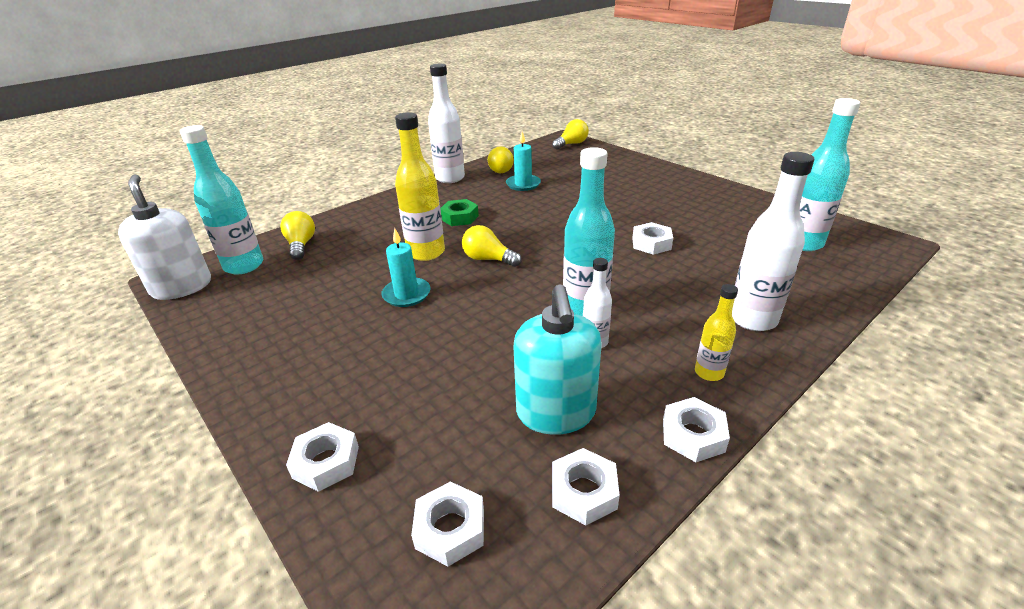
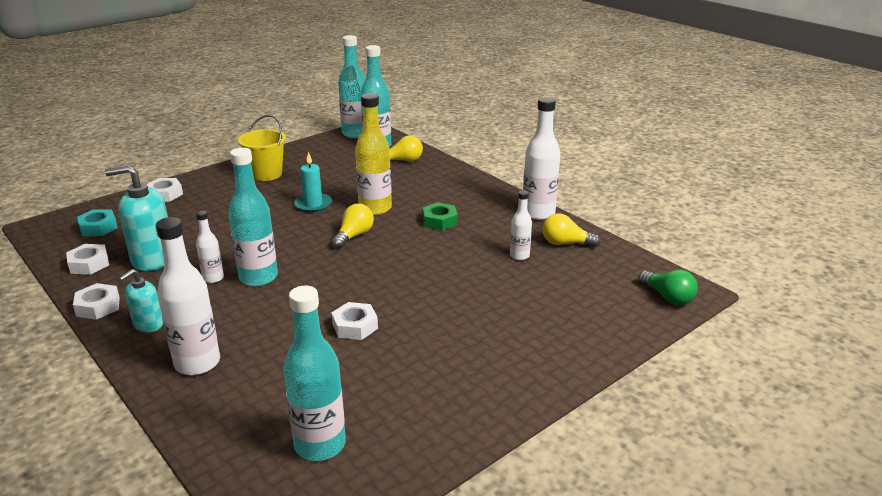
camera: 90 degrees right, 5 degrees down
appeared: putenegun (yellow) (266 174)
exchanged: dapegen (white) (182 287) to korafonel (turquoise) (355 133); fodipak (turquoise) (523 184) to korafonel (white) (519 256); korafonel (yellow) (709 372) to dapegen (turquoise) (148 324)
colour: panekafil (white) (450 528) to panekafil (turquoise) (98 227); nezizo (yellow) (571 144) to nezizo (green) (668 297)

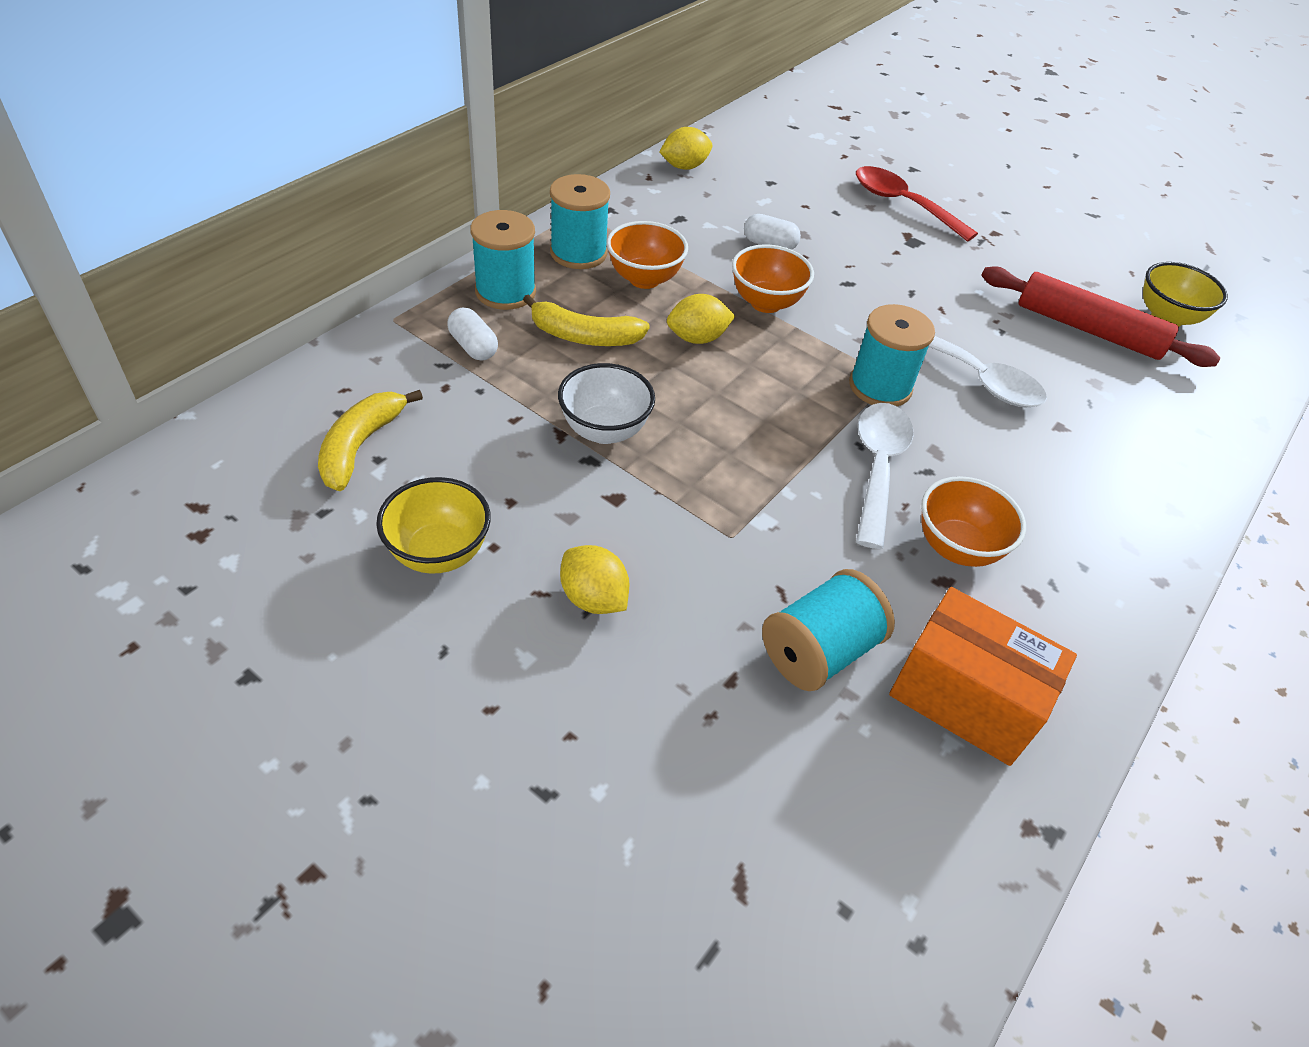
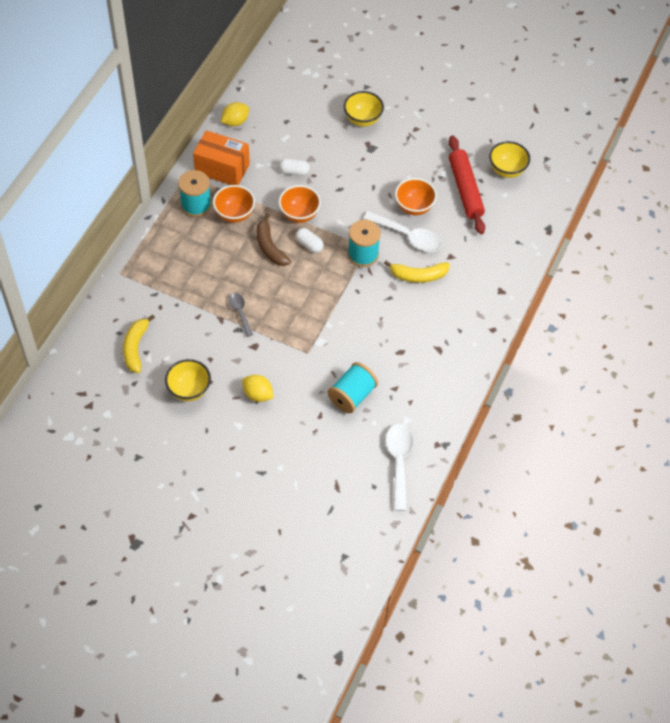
camera: 10 degrees left, 10 degrees up
missing: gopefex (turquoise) (505 291)
relocated: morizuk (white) (473 347) to (309 245); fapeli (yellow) (584 336) to (418 275); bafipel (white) (877 467) to (399 462); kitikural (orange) (964 698) to (222 168); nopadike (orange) (956 548) to (414 207)
exchanged: nopadike (white) (604 430) to bafipel (grey) (240 312); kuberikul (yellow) (697 338) to fapeli (brown) (270 247); bafipel (red) (902 204) to nopadike (yellow) (362 119)
spun: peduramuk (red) (1088 329) = (465 189) 60 degrees clockwise

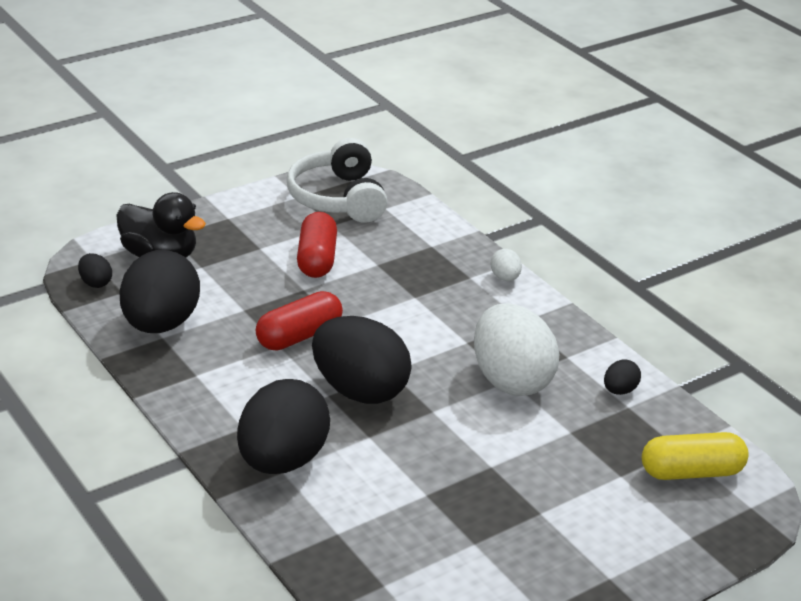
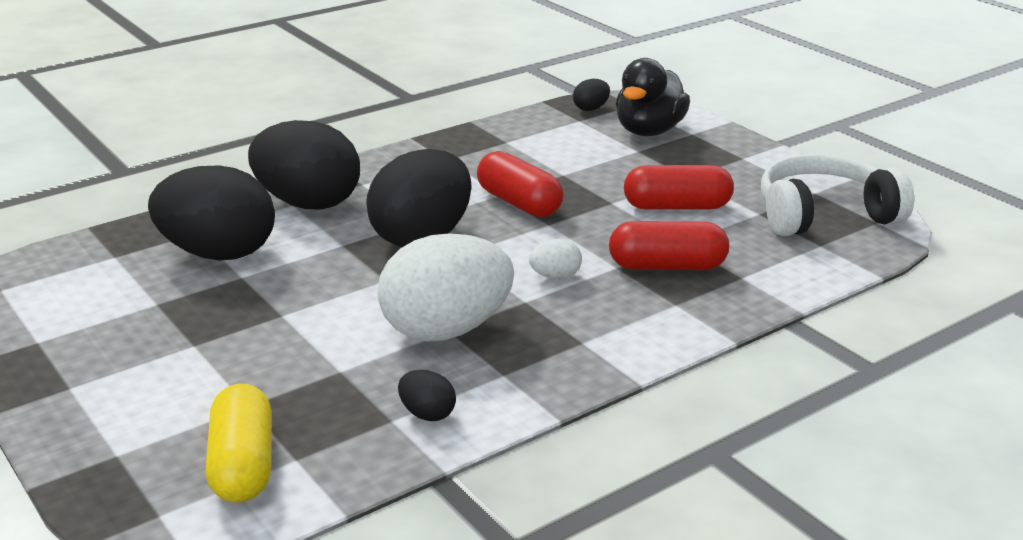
camera: 90 degrees right, 5 degrees down
appeared: morizuk (red) (667 266)
relocated: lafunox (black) (160 324) to (218 254); lafunox (white) (505 278) to (555 276)

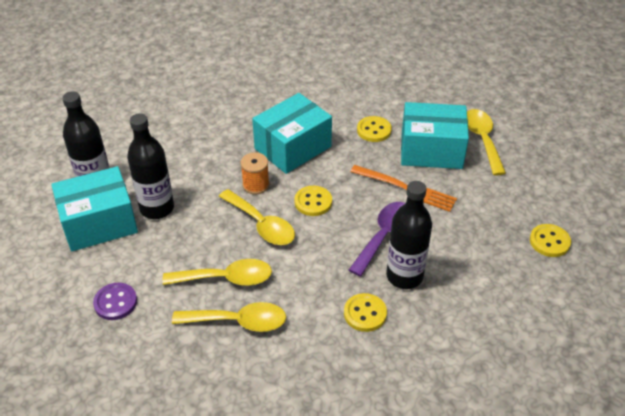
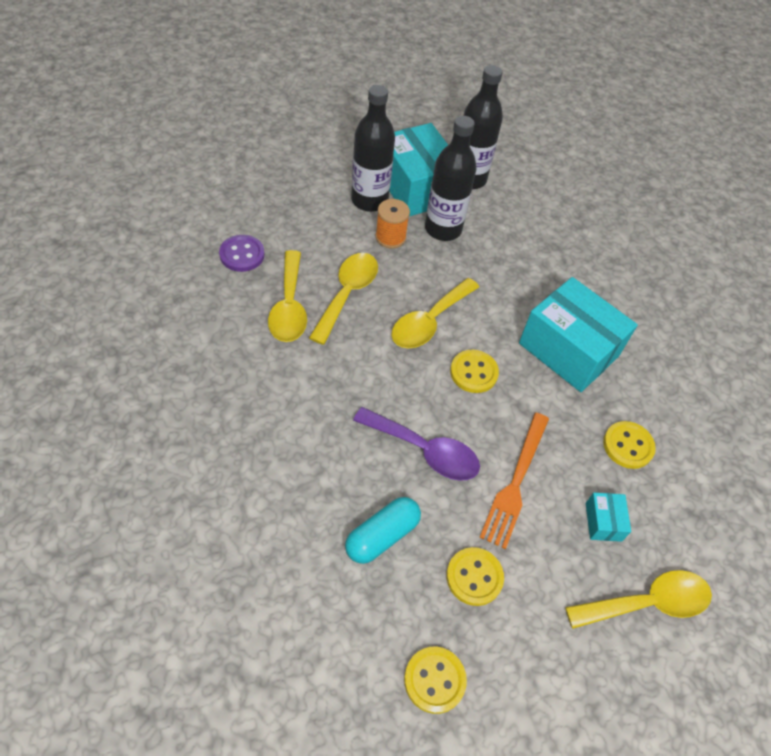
camera: 80 degrees right, 10 degrees up
appeared: morizuk (turquoise) (382 536)
relocated: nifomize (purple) (115 302) to (242 254); gopefex (orange) (256 185) to (390 237); nifomize (yellow) (365 313) to (474 577); korafonel (black) (404 276) to (369 200)
spun: bafipel (yellow) (226 278) = (347 294) 150 degrees counterclockwise
size: kitikural (turquoise) (431 150) = (603 522) x0.43

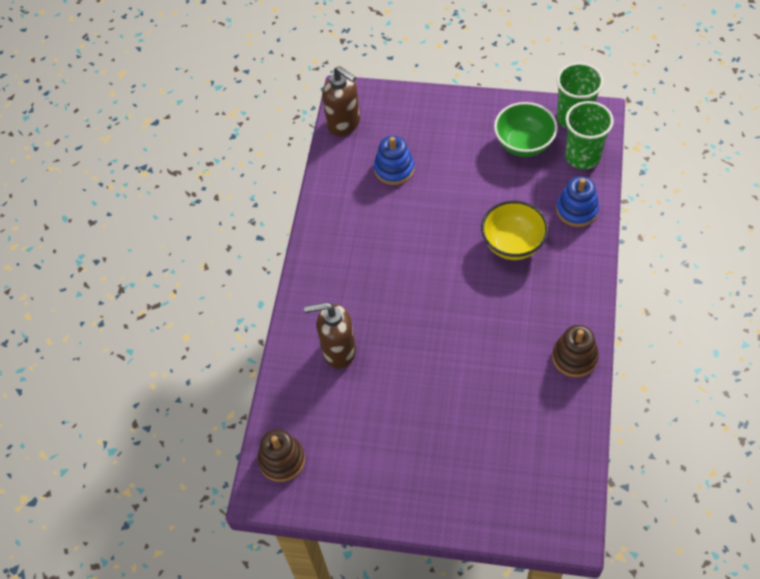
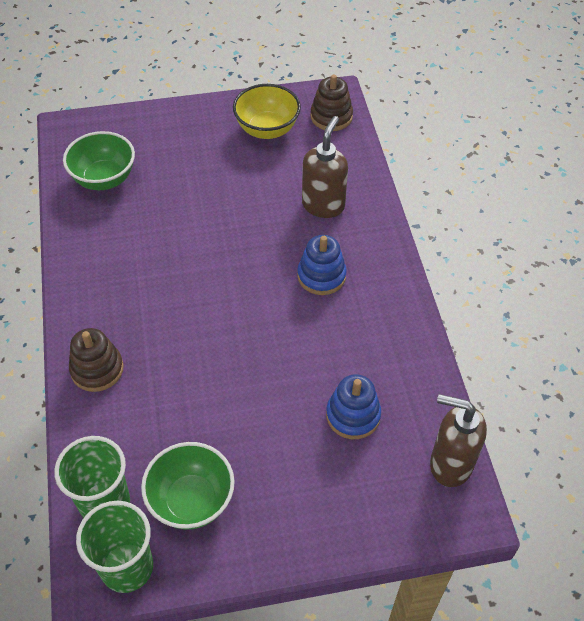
camera: 155 degrees right, 5 degrees down
appeared: nopadike (green) (104 179)
relocated: nopadike (yellow) (513 244) to (267 129); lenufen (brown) (574 357) to (97 369); lenufen (blue) (577 210) to (321 276)
spun: dapegen (brown) (338 351) = (323 205) 45 degrees counterclockwise

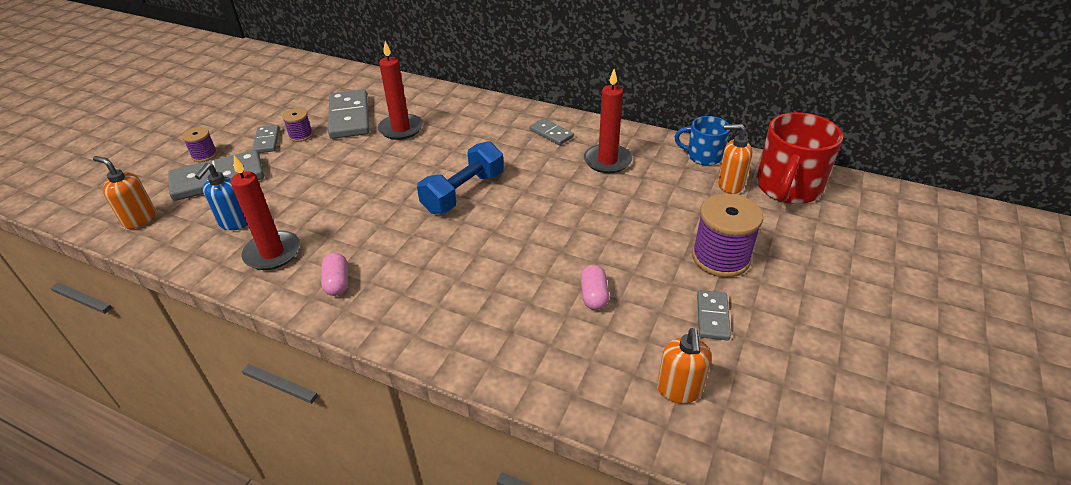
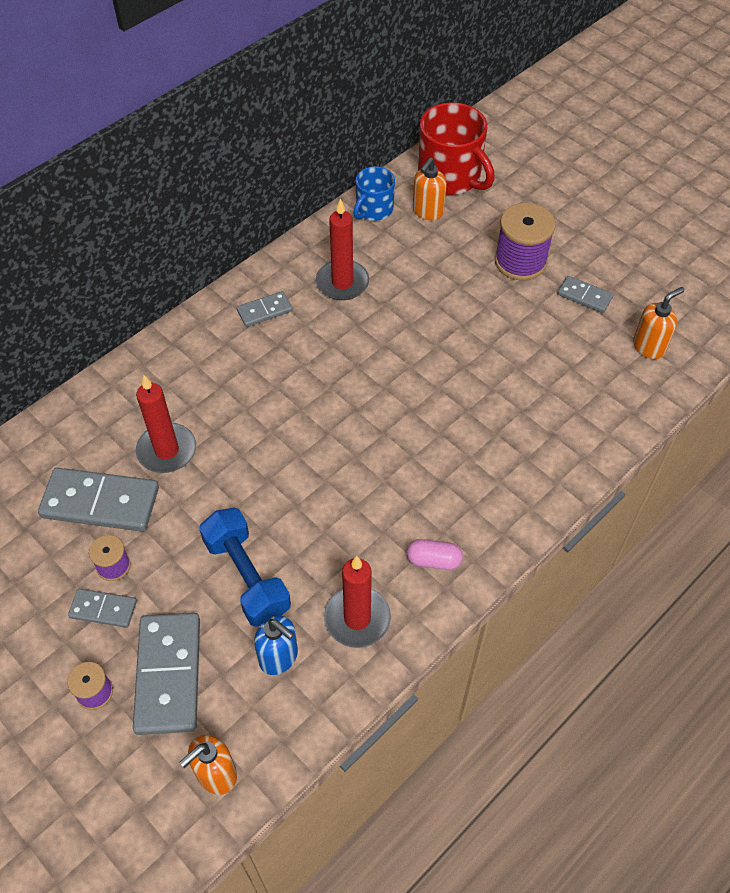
camera: 70 degrees left, 15 degrees up
missing: morizuk (pink) (593 295)
relocated: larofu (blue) (463 192) to (247 576)
spun: dapegen (orange) (679 390) = (649 346) 60 degrees counterclockwise

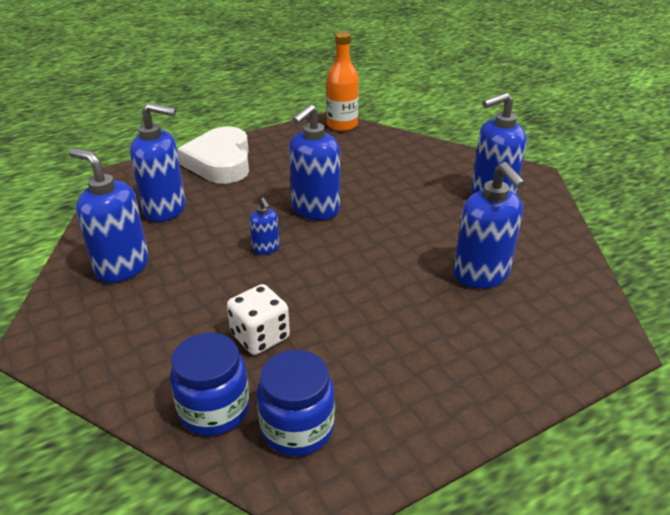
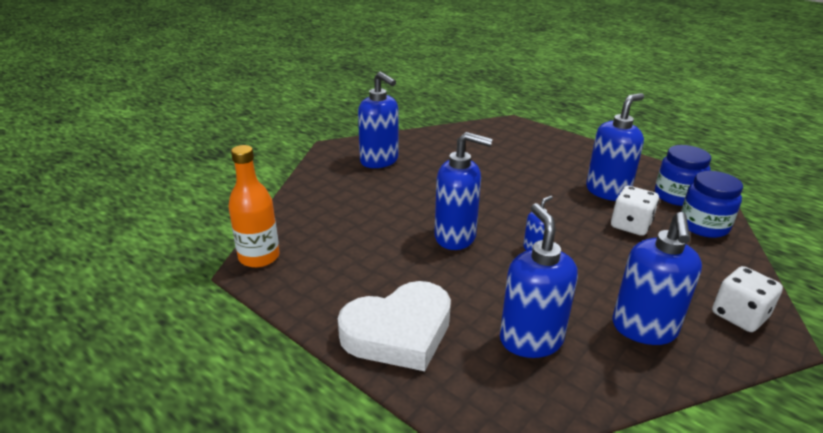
camera: 110 degrees left, 5 degrees down
appeared: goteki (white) (739 315)
relocated: dapegen (blue) (481 275) to (607 191)

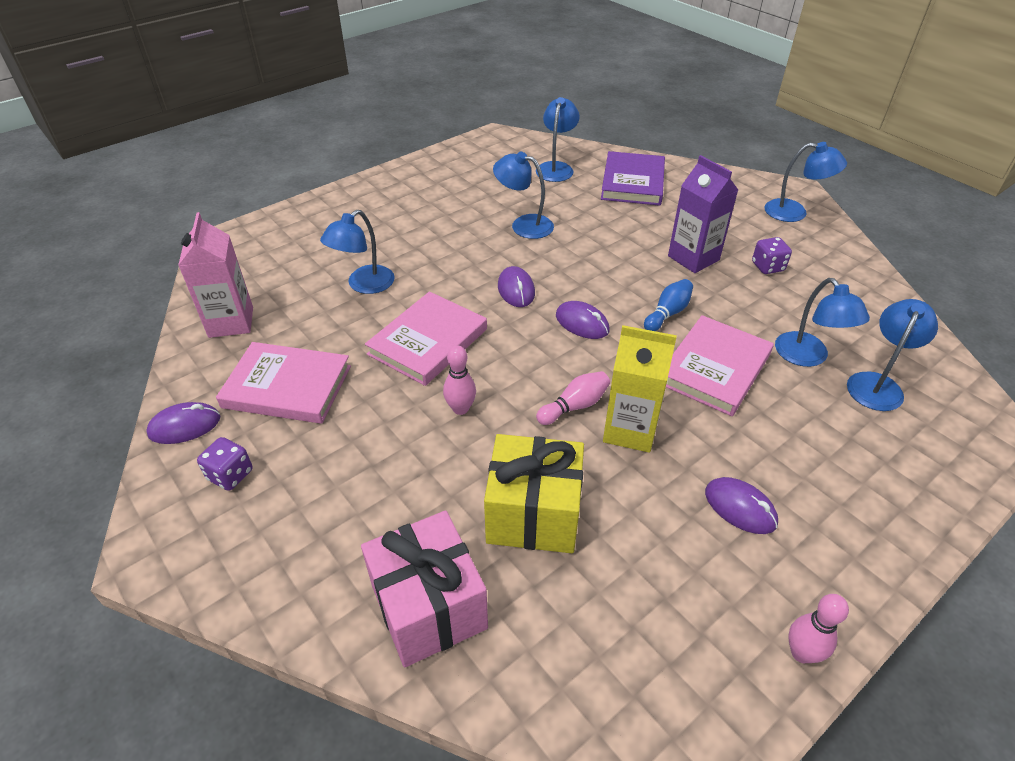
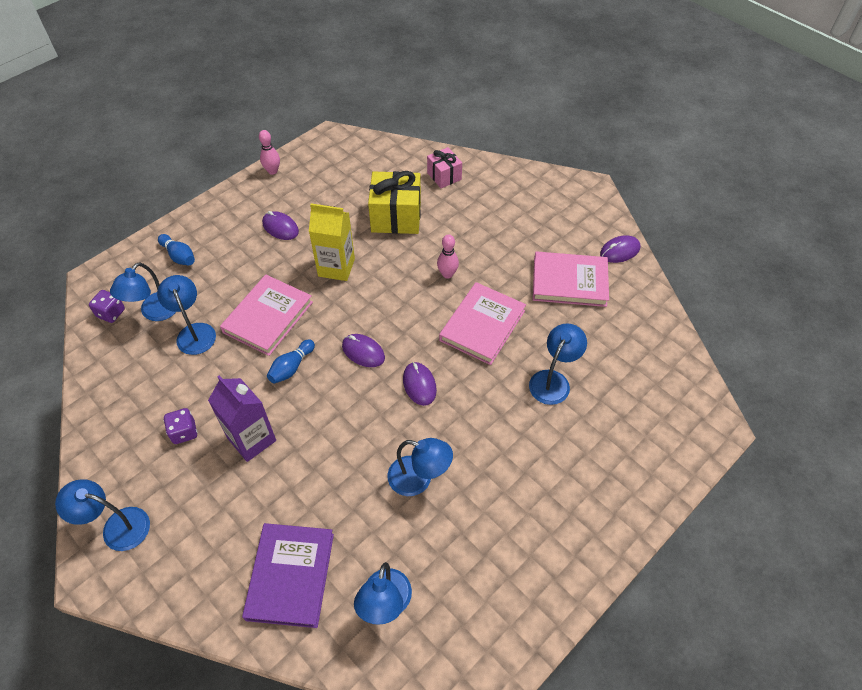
camera: 175 degrees right, 10 degrees up
missing: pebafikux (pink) (231 322); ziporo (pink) (574 406)
appeared: ziporo (blue) (179 256)
relocated: goteki (purple) (230 475) to (111 313)
size: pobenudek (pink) (428 607) = (444 176) x0.59

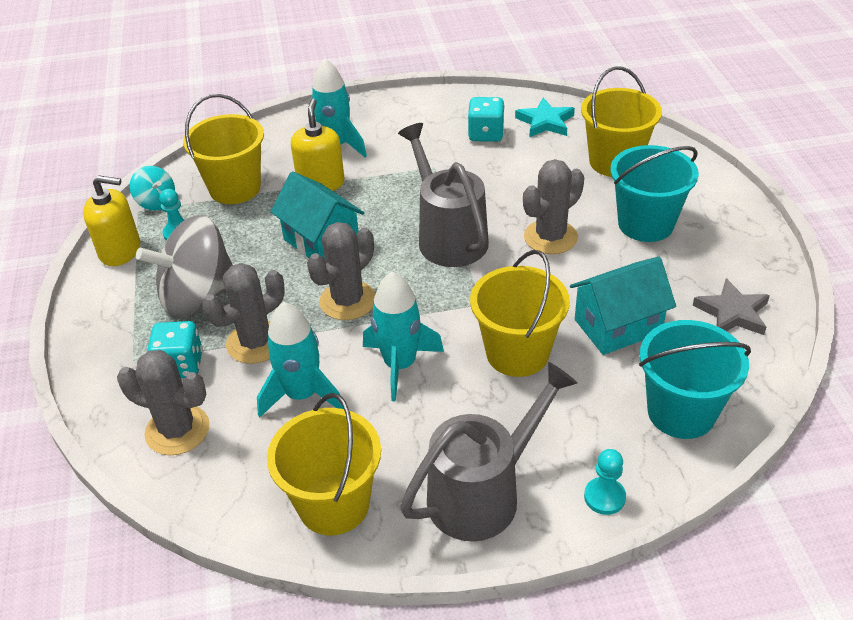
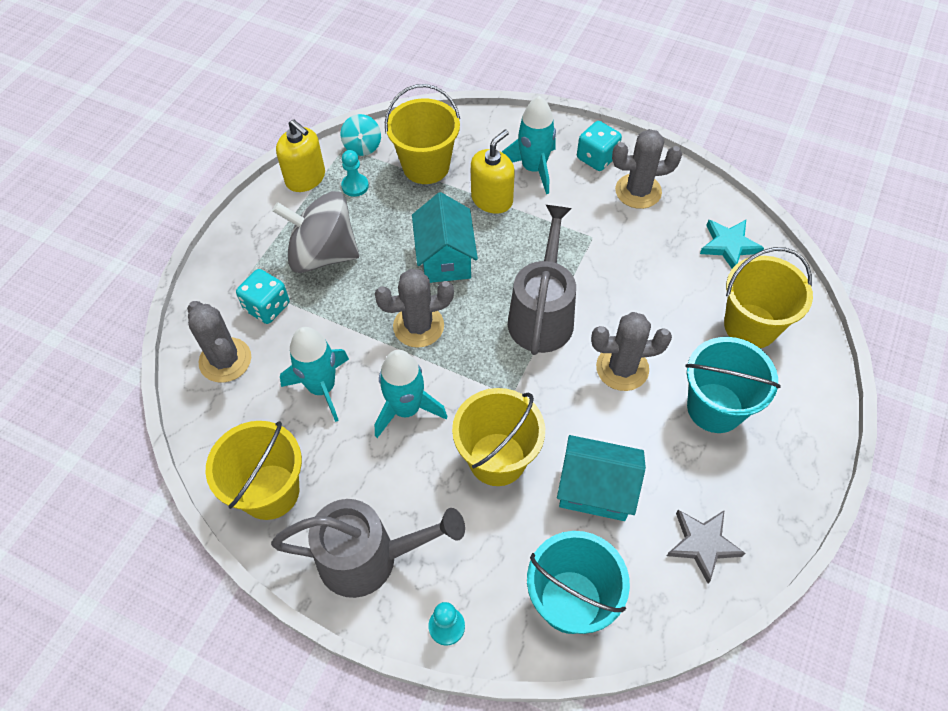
camera: 35 degrees right, 15 degrees up
relocated: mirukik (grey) (256 342) to (638 191); goteki (turquoise) (486 134) to (596 158)

